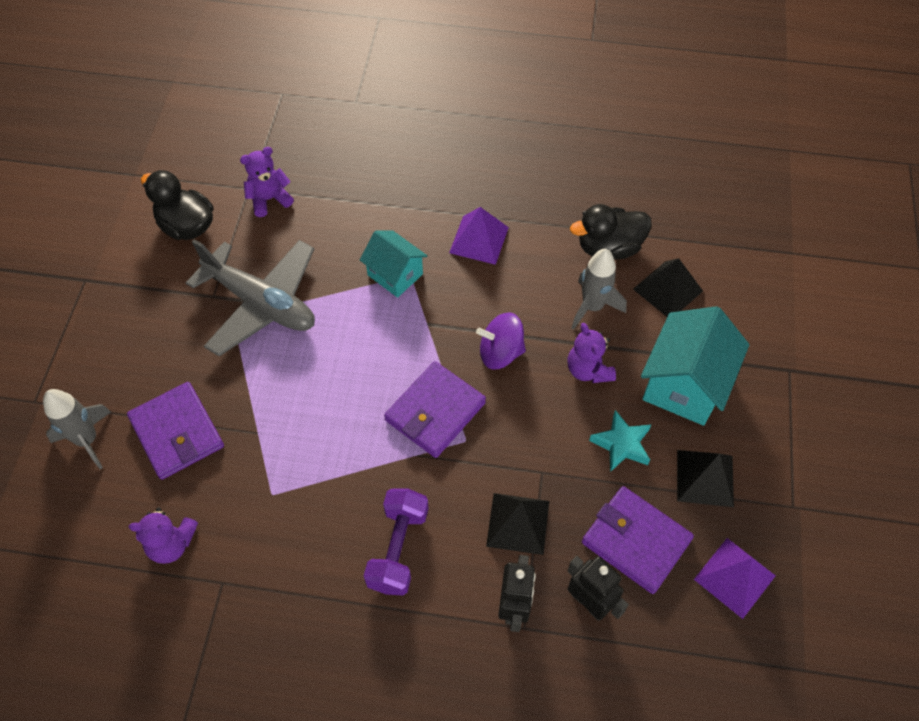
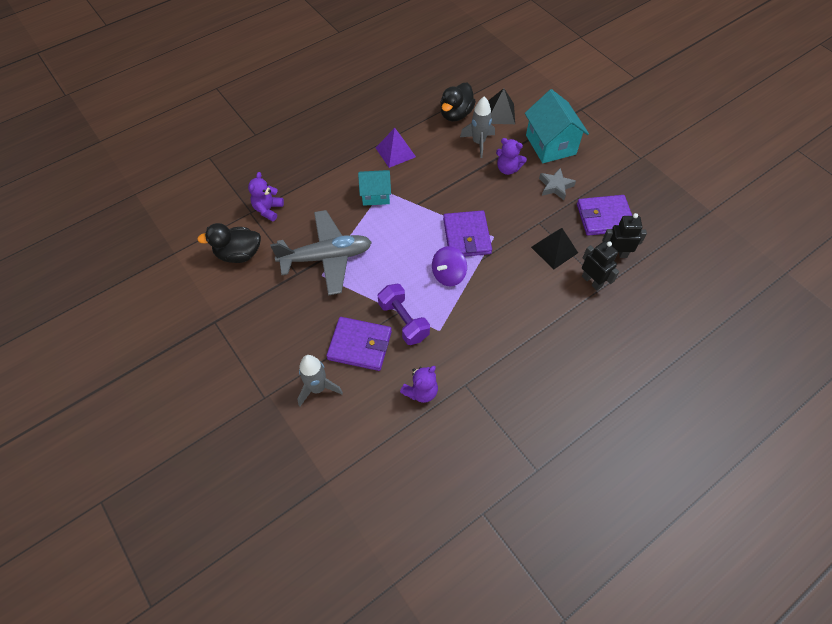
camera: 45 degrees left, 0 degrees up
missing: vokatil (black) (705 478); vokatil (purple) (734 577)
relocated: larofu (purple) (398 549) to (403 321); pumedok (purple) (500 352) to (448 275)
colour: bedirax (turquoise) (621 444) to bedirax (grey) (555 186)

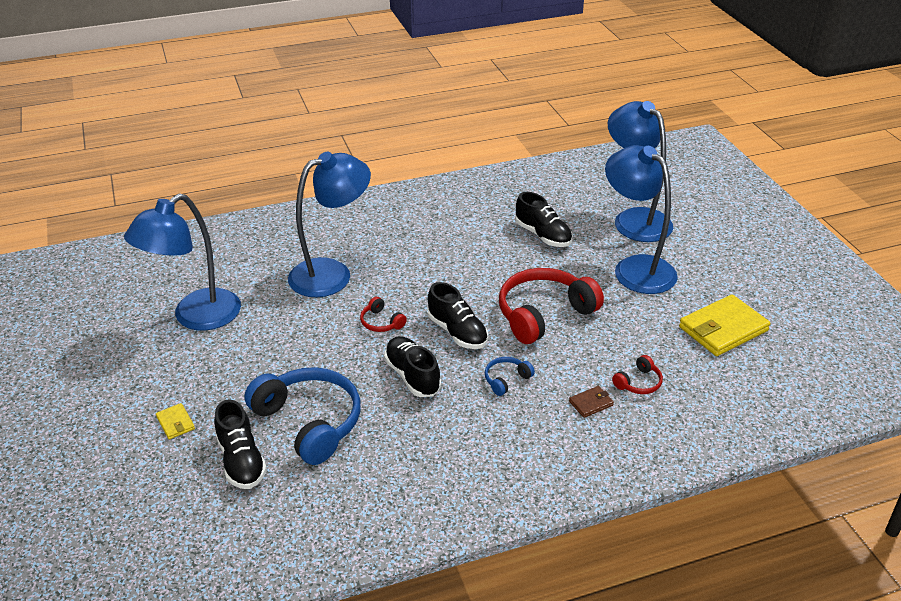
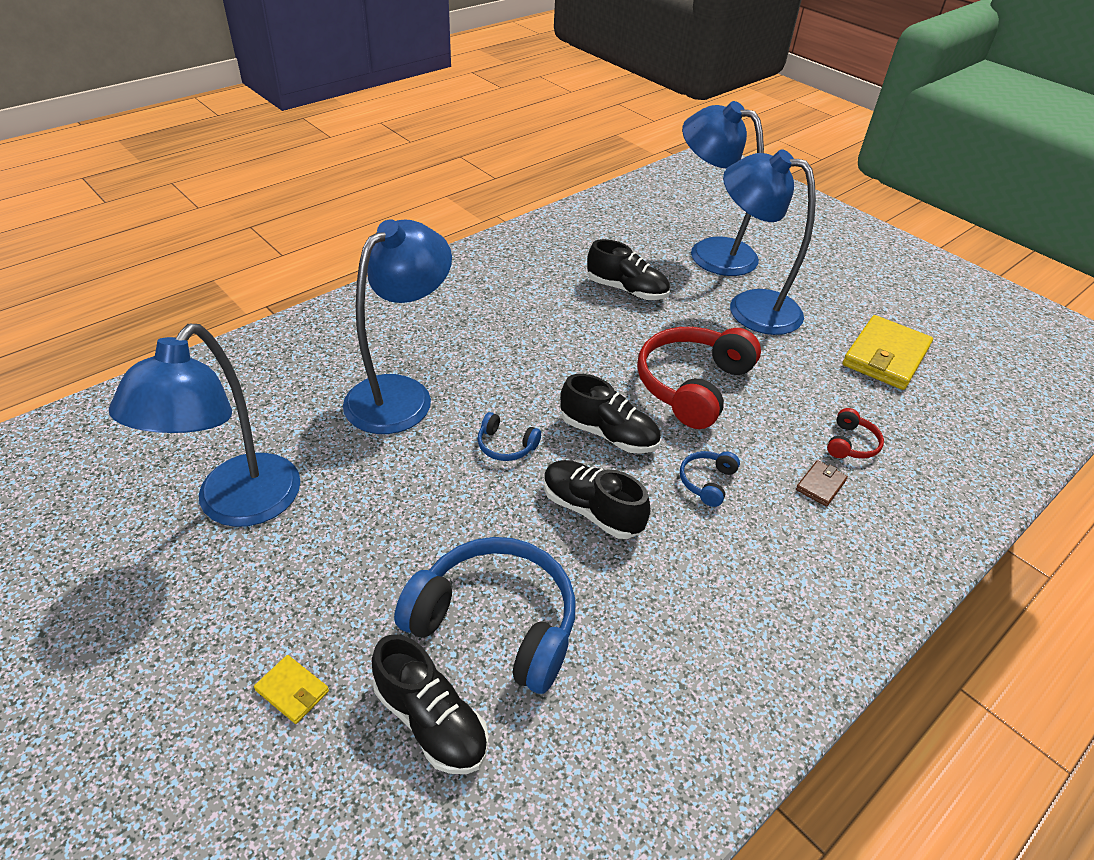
camera: 25 degrees left, 5 degrees up
colour: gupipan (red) (381 322) to gupipan (blue) (506 445)

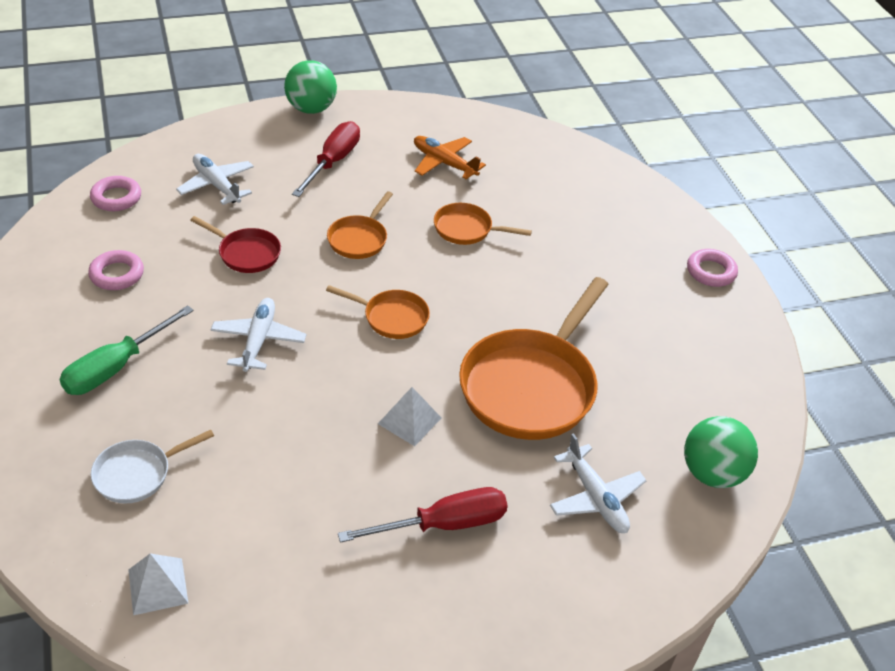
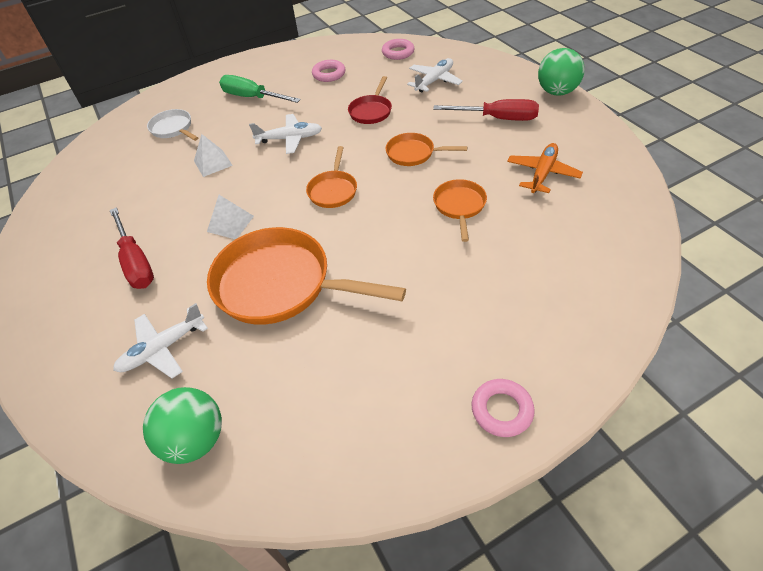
camera: 85 degrees right, 5 degrees up
relocated: vokatil (white) (158 586) to (213 163)

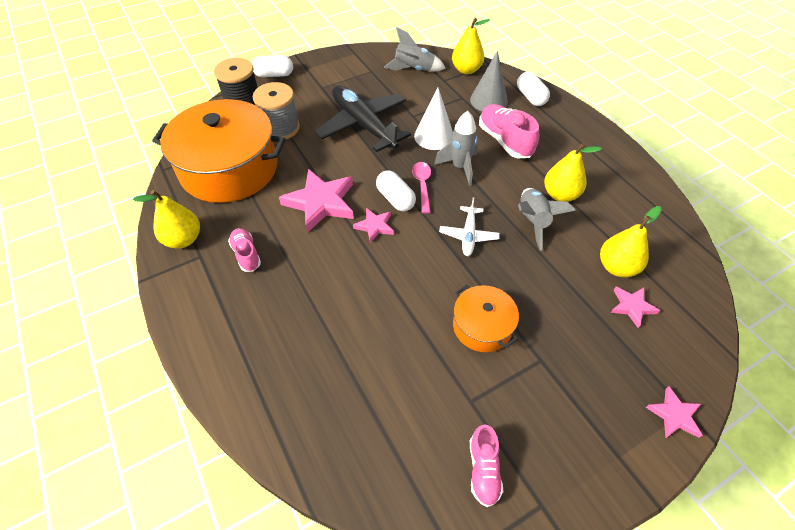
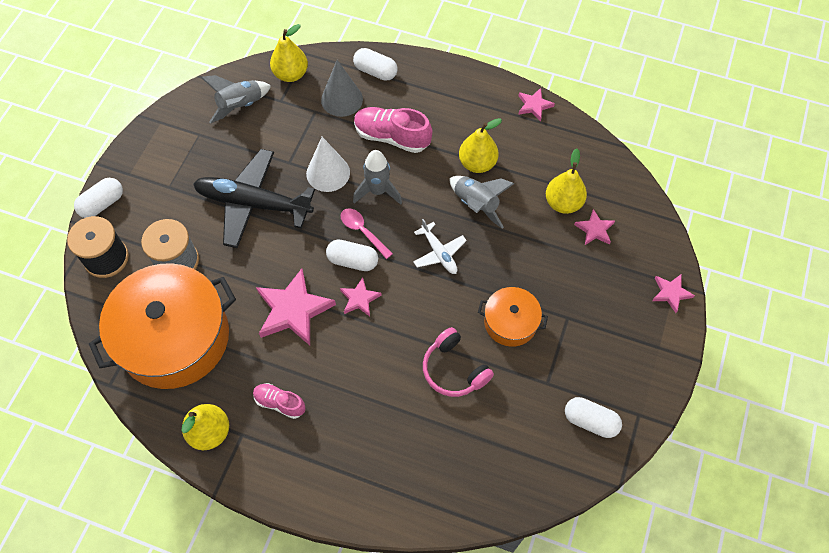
camera: 40 degrees left, 10 degrees up
appeared: gupipan (pink) (454 369); bedirax (pink) (534 105)
exchanged: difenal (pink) (483 469) to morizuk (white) (590 421)

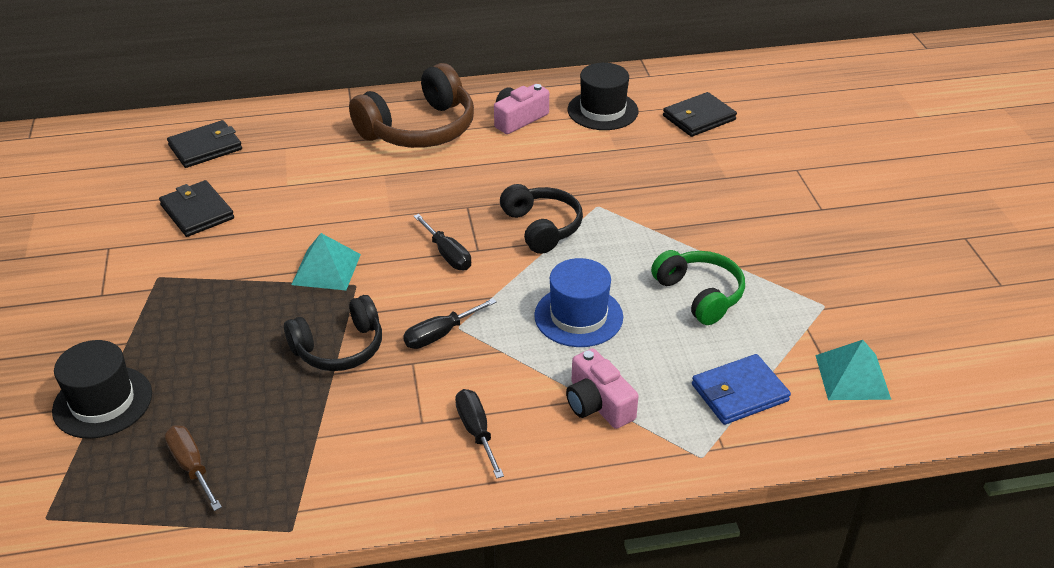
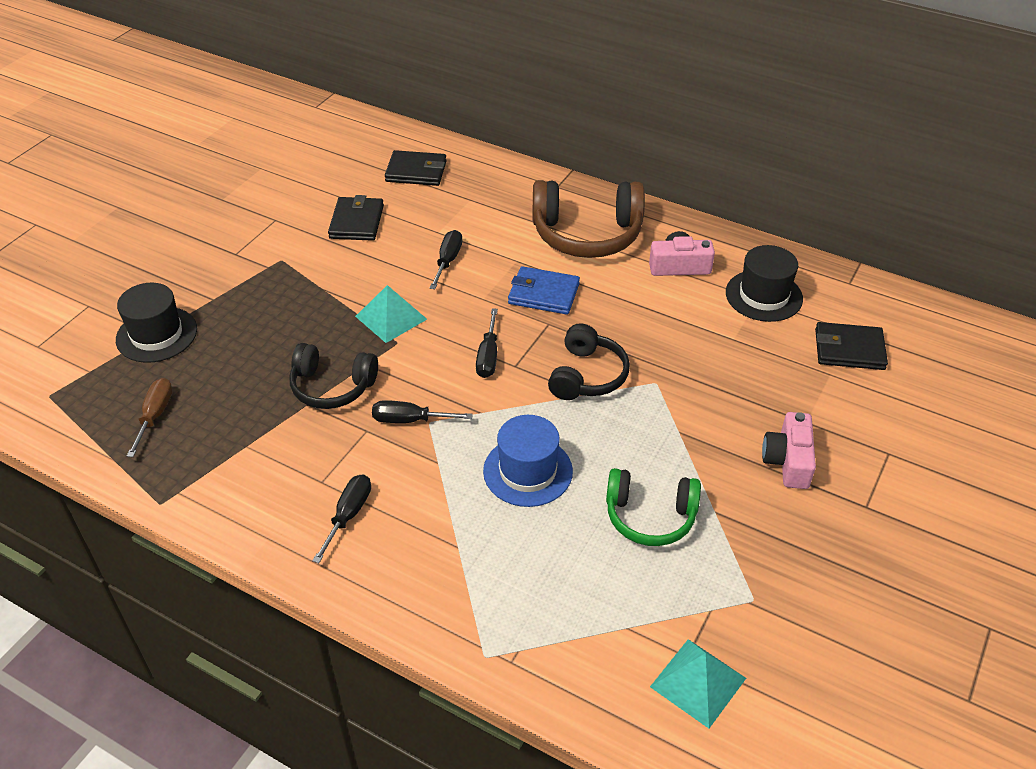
camera: 40 degrees right, 5 degrees up
appeared: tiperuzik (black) (448 261)
relocated: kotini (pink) (598 403) to (788 461); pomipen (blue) (739 393) to (543 294)
spun: gupipan (green) (699 294) = (650 516) 90 degrees clockwise

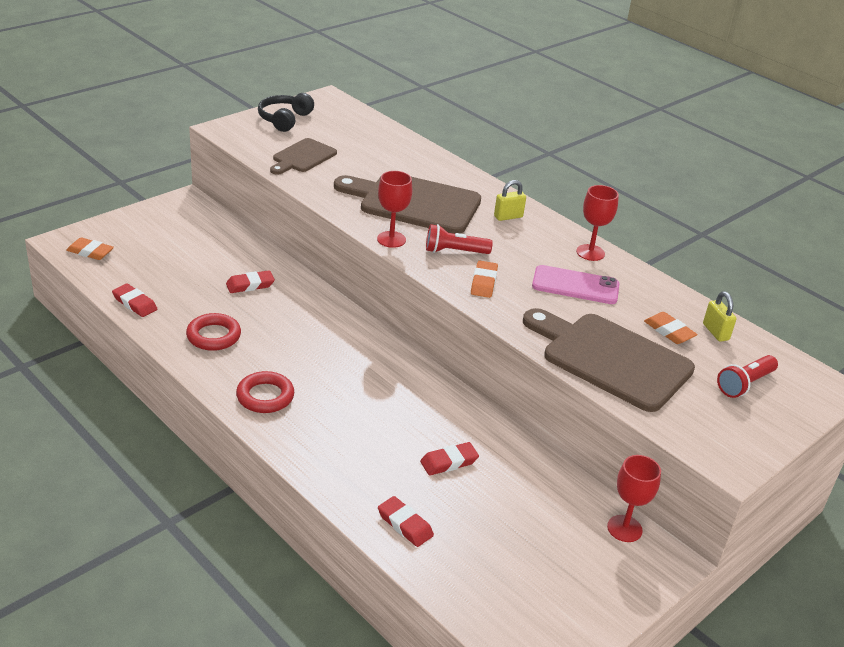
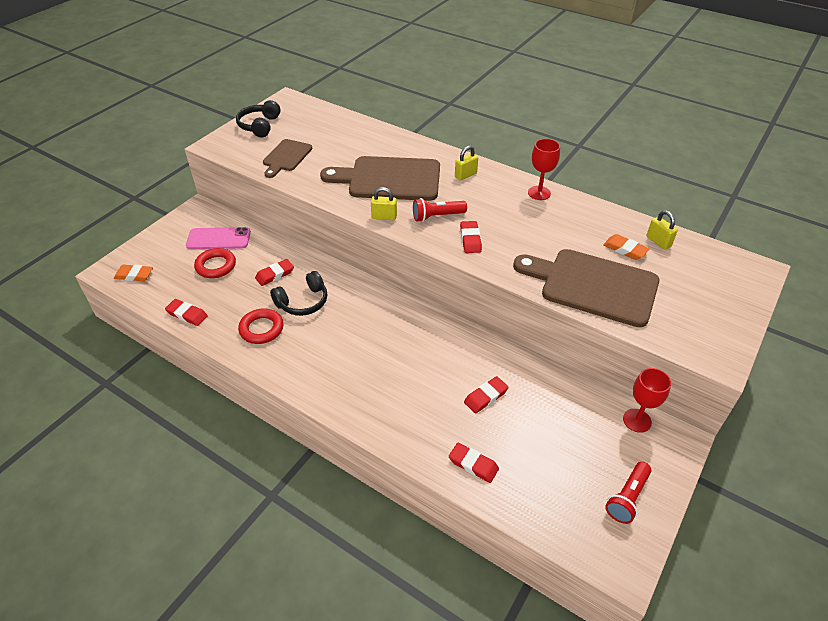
camera: 10 degrees left, 10 degrees up
appeared: gupipan (black) (303 302)
relocated: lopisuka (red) (265 396) to (216 266); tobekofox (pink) (575 285) to (218 239); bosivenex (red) (745 384) to (627 498)
exchanged: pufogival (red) (391 239) to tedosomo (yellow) (384 217)
colour: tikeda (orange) (483 282) to tikeda (red) (470 239)

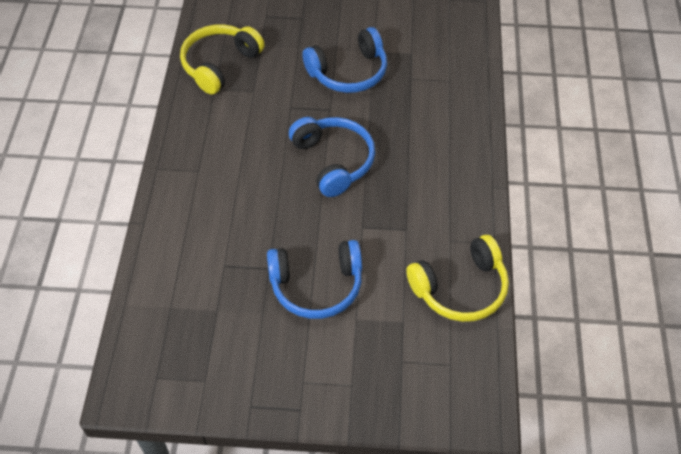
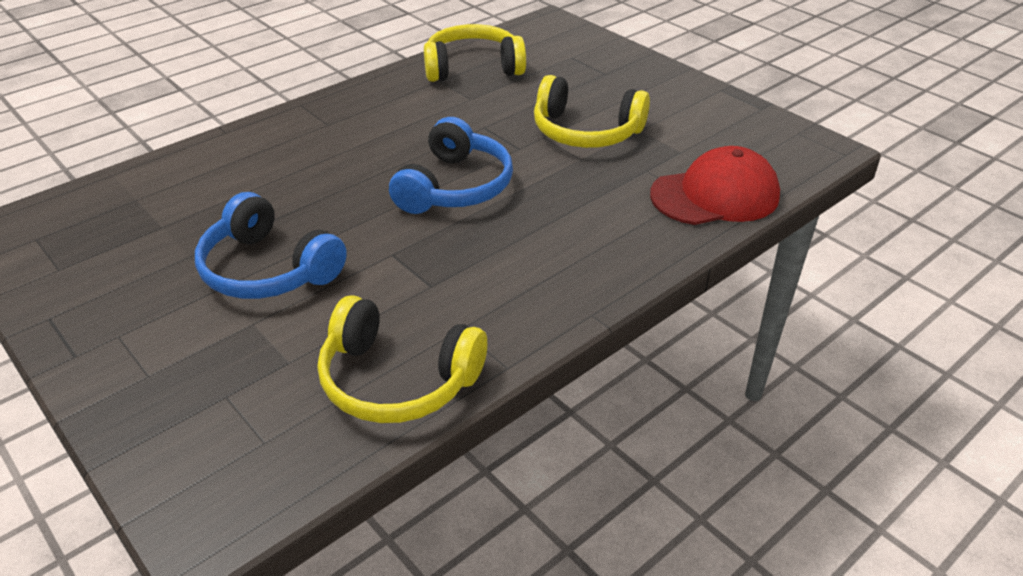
camera: 45 degrees right, 15 degrees down
appeared: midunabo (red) (715 195)
colour: gupipan (blue) (348 72) to gupipan (yellow) (585 132)

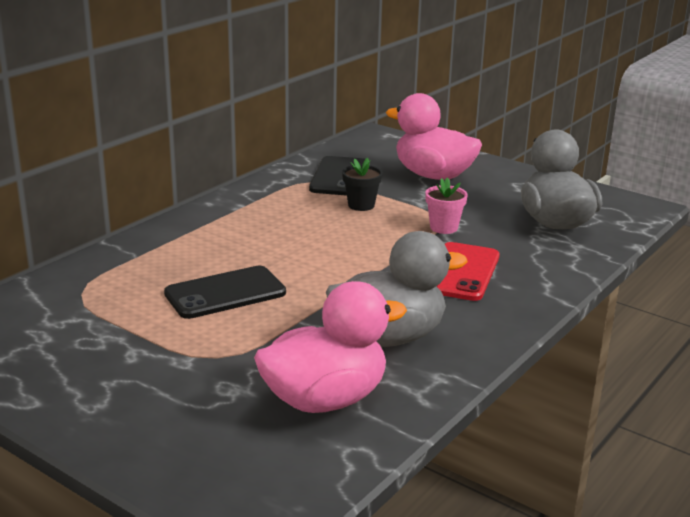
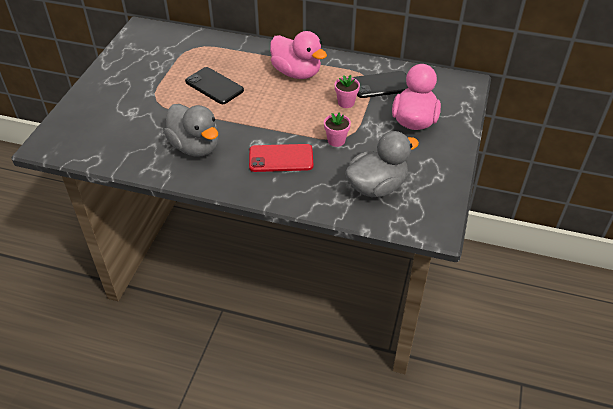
camera: 70 degrees right, 20 degrees up
relocated: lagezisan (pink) (325 400) to (296 73)
colour: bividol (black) (361 205) to bividol (pink) (346 103)

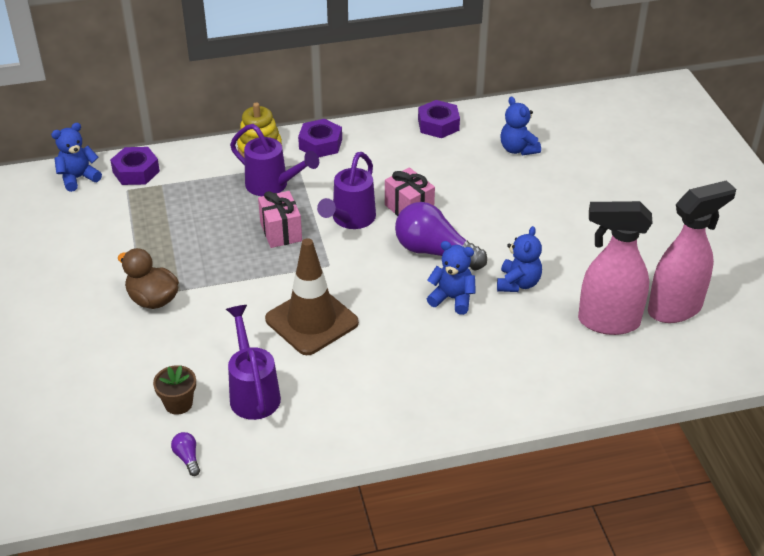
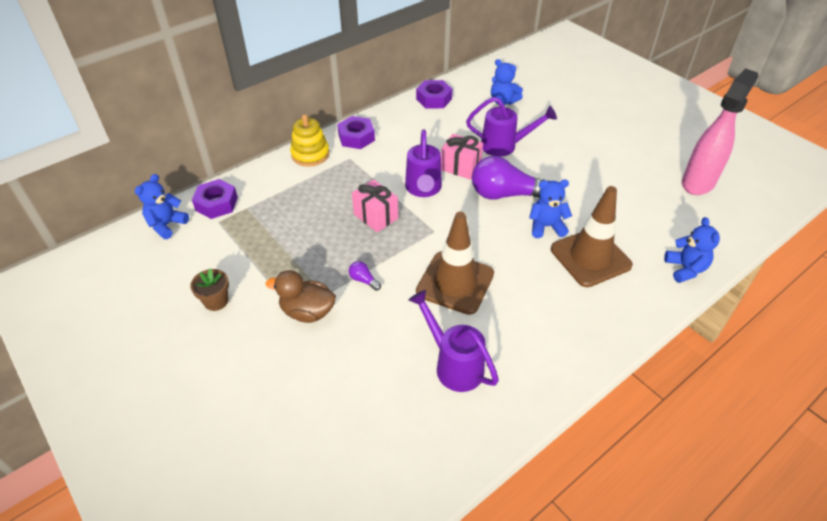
camera: 25 degrees left, 5 degrees up
missing: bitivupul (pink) (607 322)
appeared: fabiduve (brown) (590 257)
relocated: bividol (brown) (178 404) to (216 301); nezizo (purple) (187 458) to (363 280); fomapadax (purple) (273 186) to (505 146); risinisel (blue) (518 283) to (685 269)

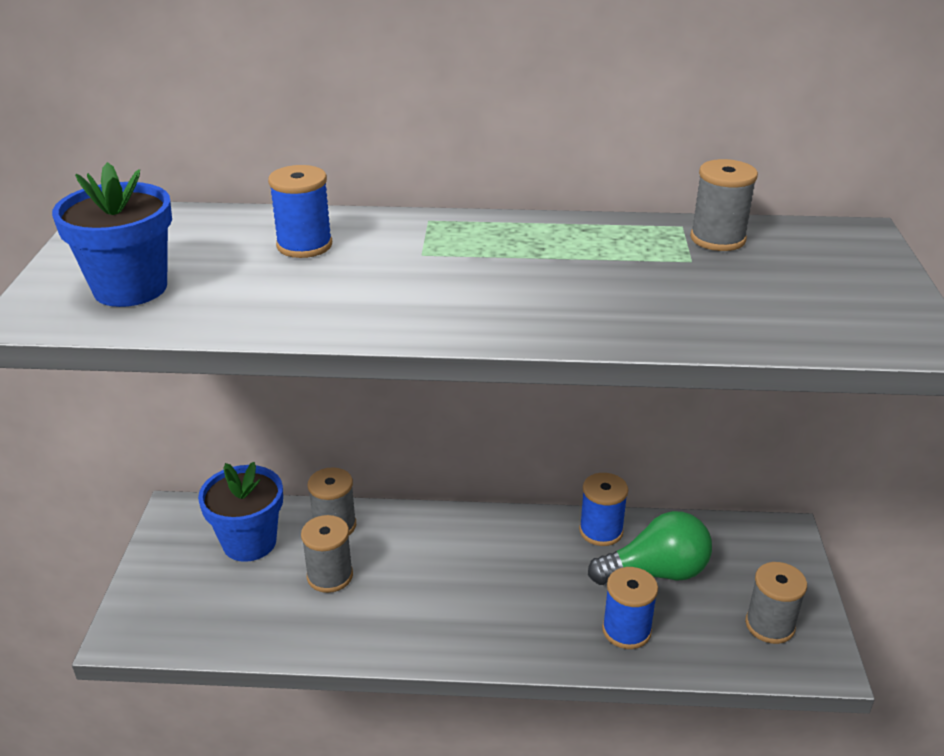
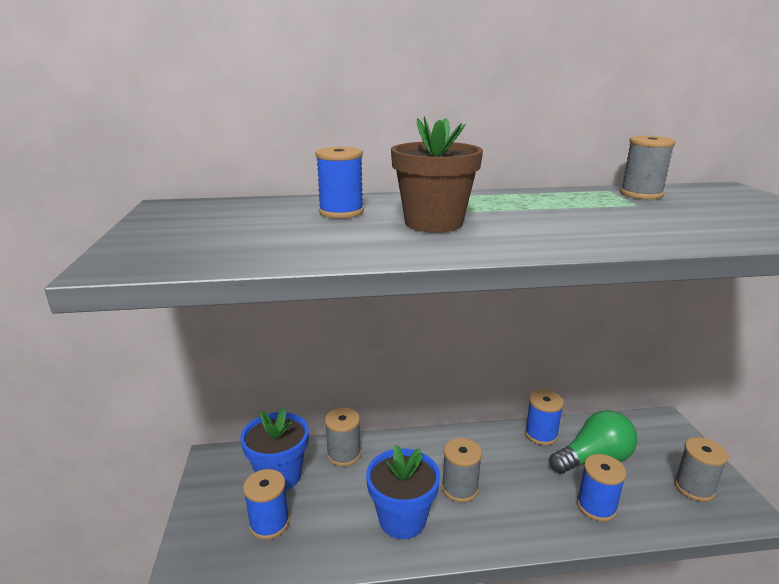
camera: 10 degrees left, 10 degrees down
appeared: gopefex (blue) (269 523); bividol (brown) (433 223)
relocated: bividol (blue) (130 288) to (402 519); gopefex (grey) (330 576) to (460 488)

